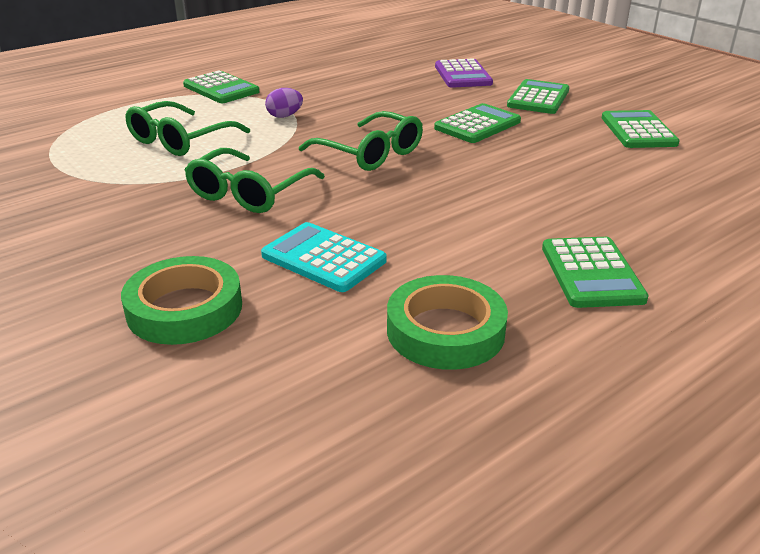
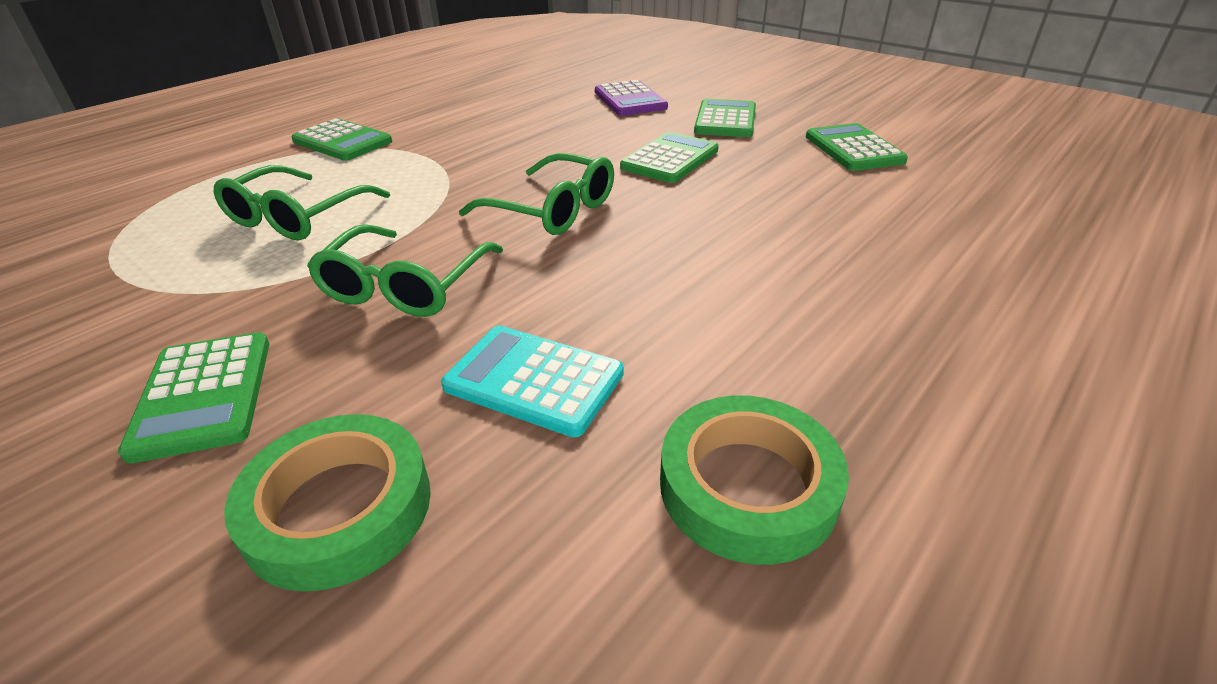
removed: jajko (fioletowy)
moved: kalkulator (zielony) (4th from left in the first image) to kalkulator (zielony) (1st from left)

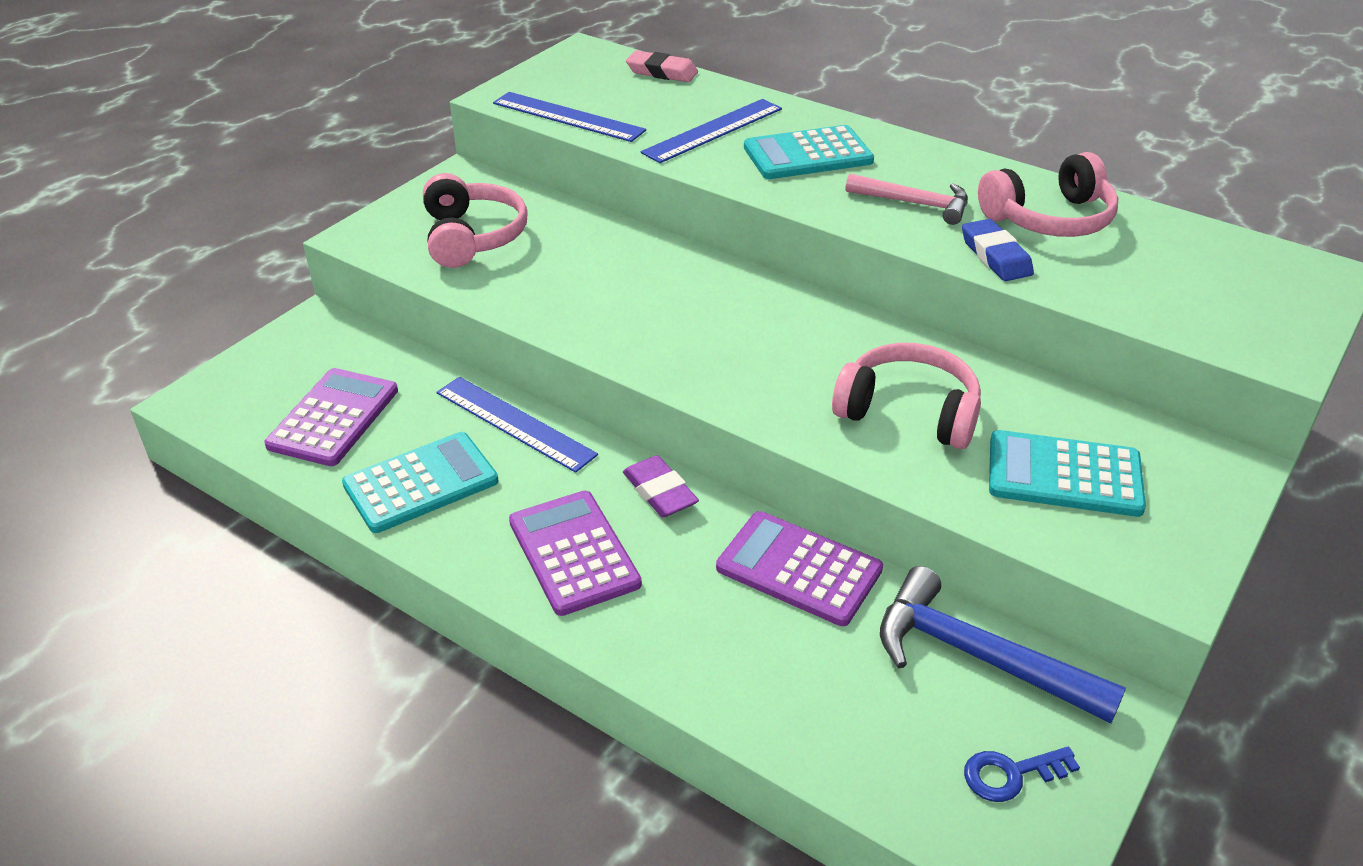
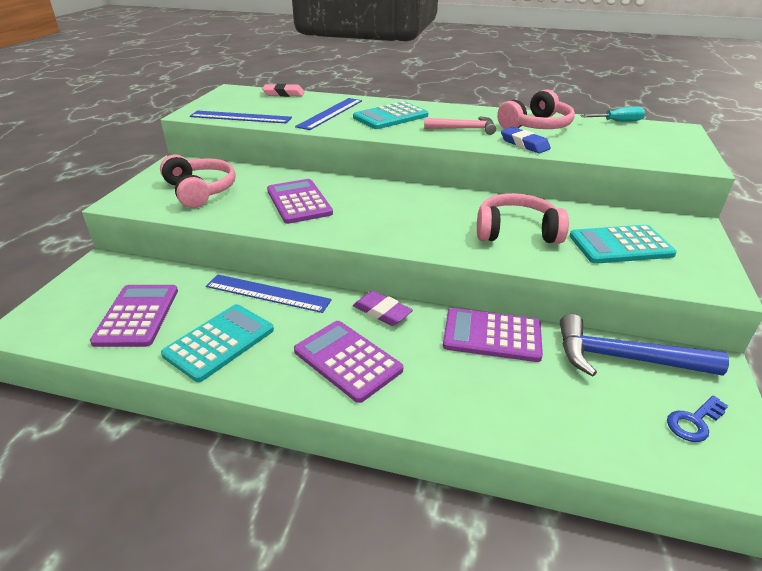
added: kalkulator (fioletowy) (2nd from left); śrubokręt (turkusowy)

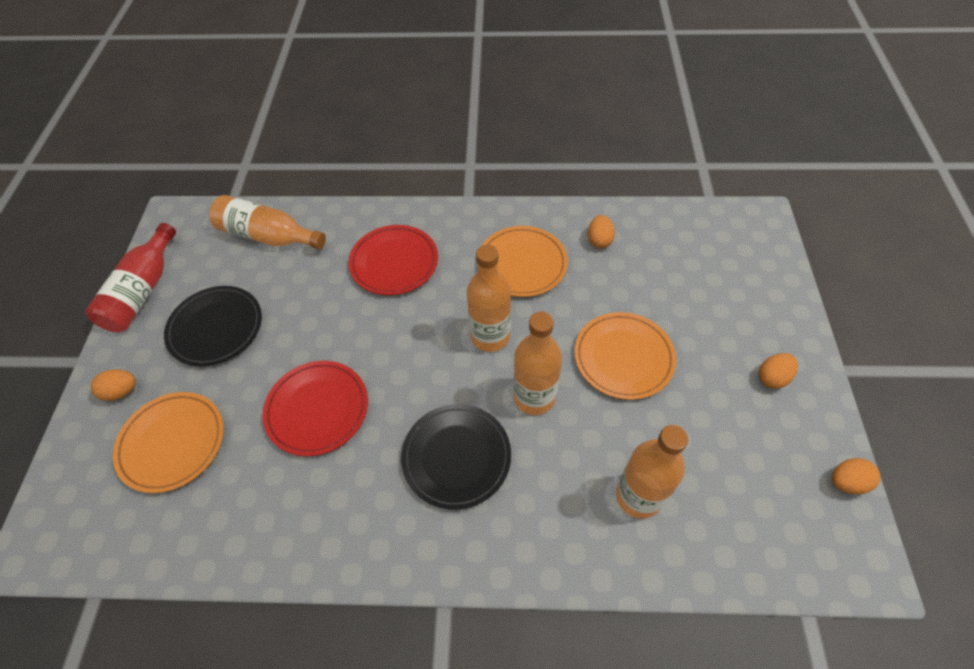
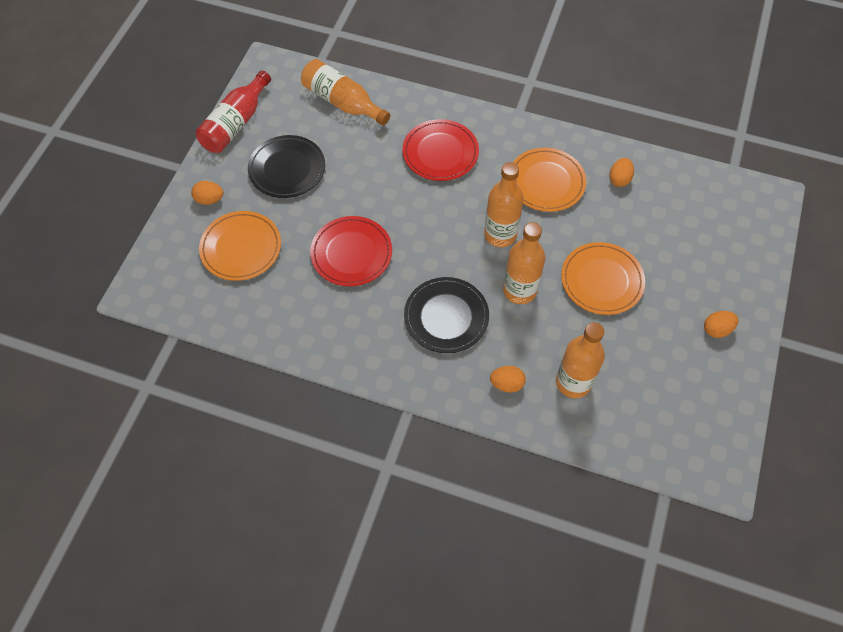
moved: jajko (pomarańczowy) (4th from left in the first image) to jajko (pomarańczowy) (2nd from left)

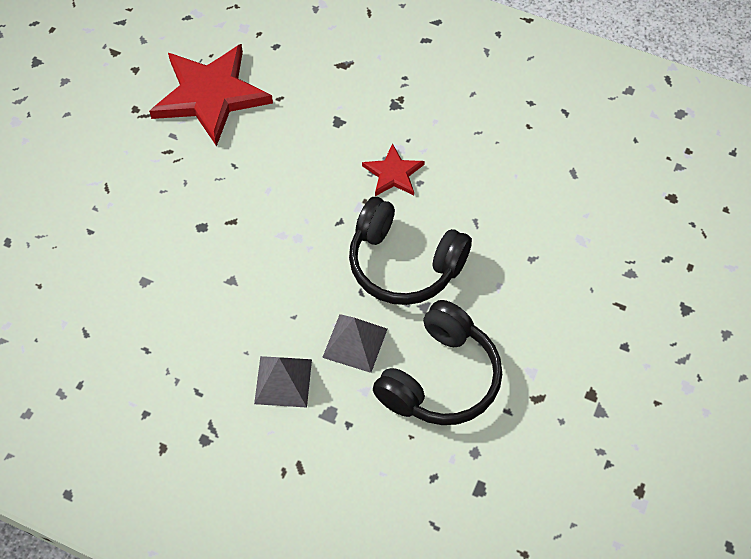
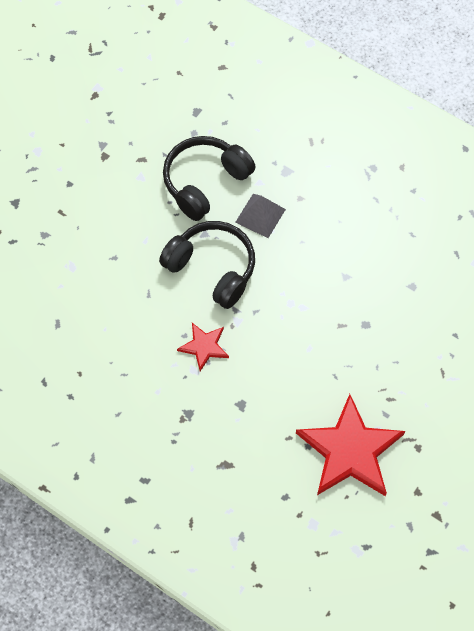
removed: piramida (szary) (1st from left)

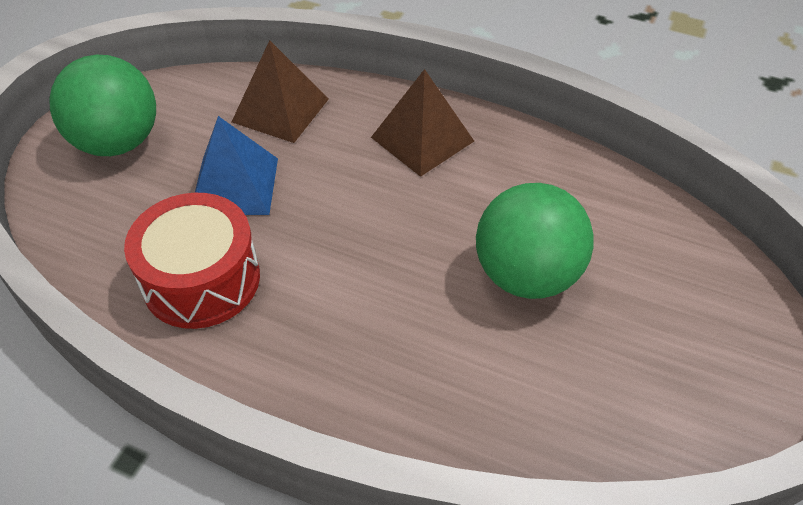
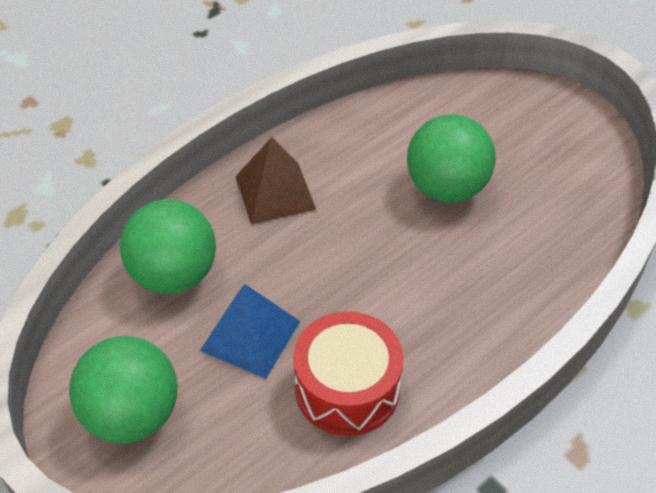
replaced: piramida (brązowy) (1st from left) to piłka (zielony) (2nd from left)

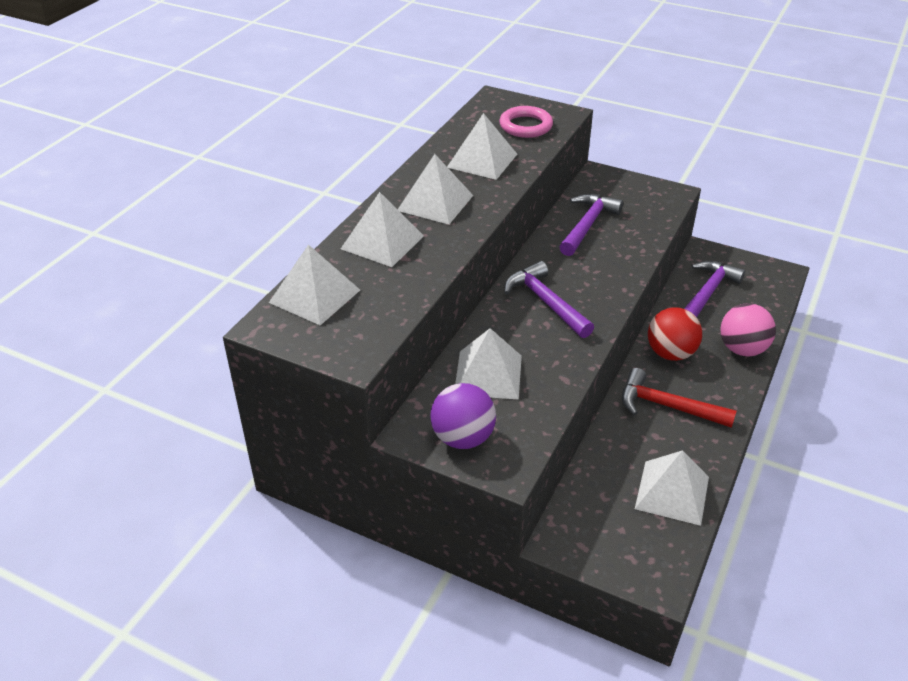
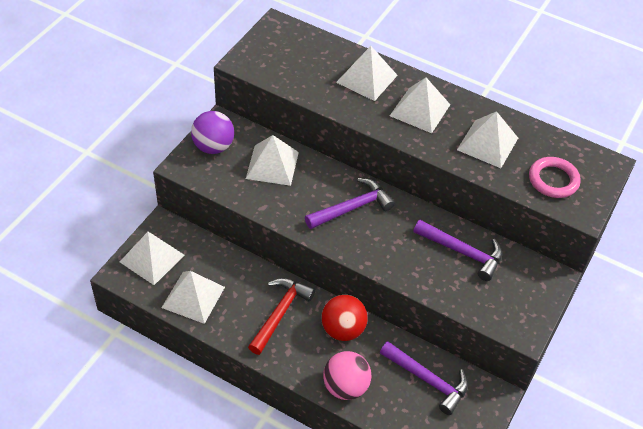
moved: piramida (biały) (1st from left)

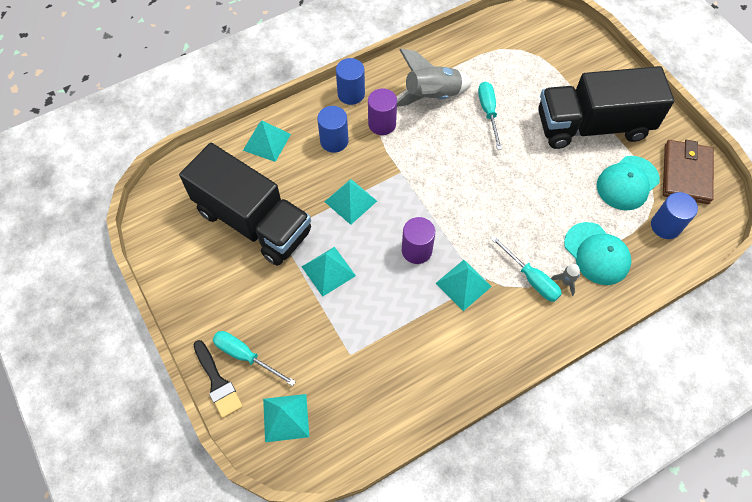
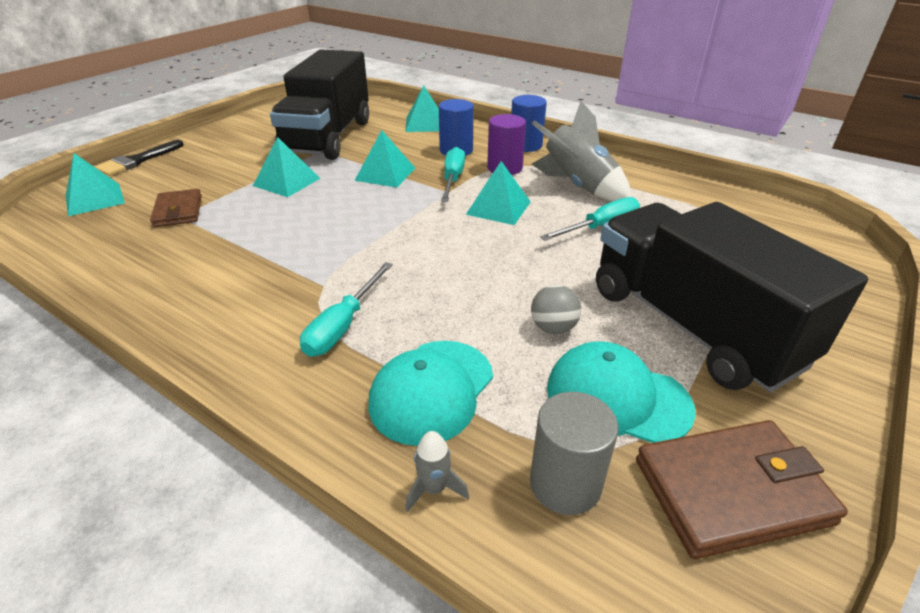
removed: walec (fioletowy) (2nd from left)
added: portfel (brązowy) (1st from left); piłka (szary)
moved: rakieta (szary) (2nd from left in the first image) to rakieta (szary) (1st from left); śrubokręt (turkusowy) (1st from left in the first image) to śrubokręt (turkusowy) (2nd from left); piramida (turkusowy) (5th from left)
recoloured: walec (niebieski) (3rd from left) to walec (szary)

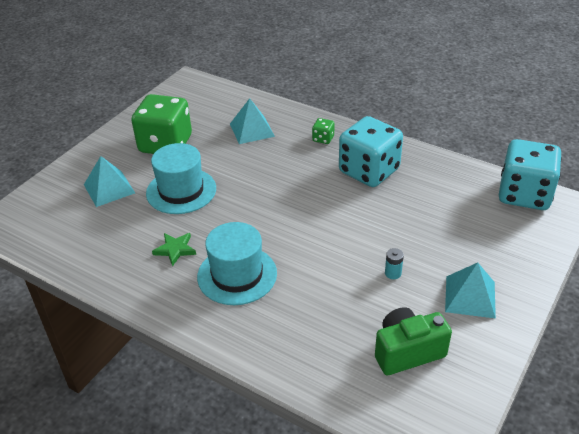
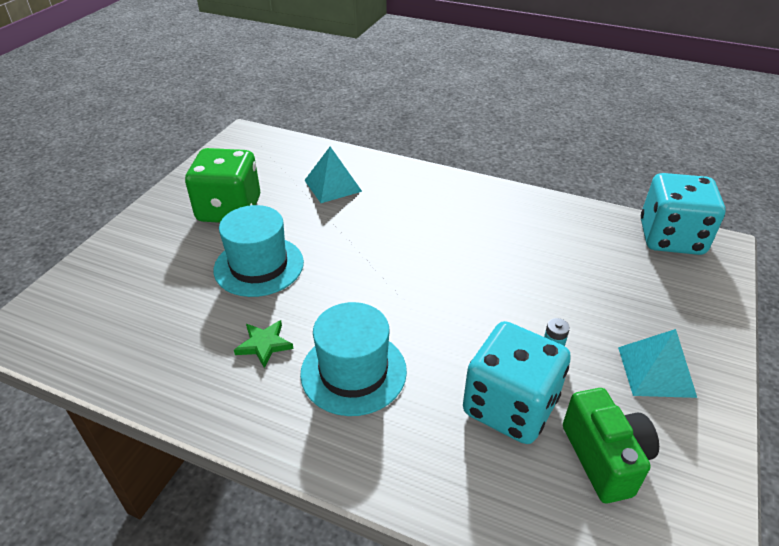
removed: piramida (turkusowy) (1st from left); kostka do gry (zielony) (2nd from left)
moved: kostka do gry (turkusowy) (1st from left)
turned: aparat fotograficzny (zielony) 105 degrees clockwise

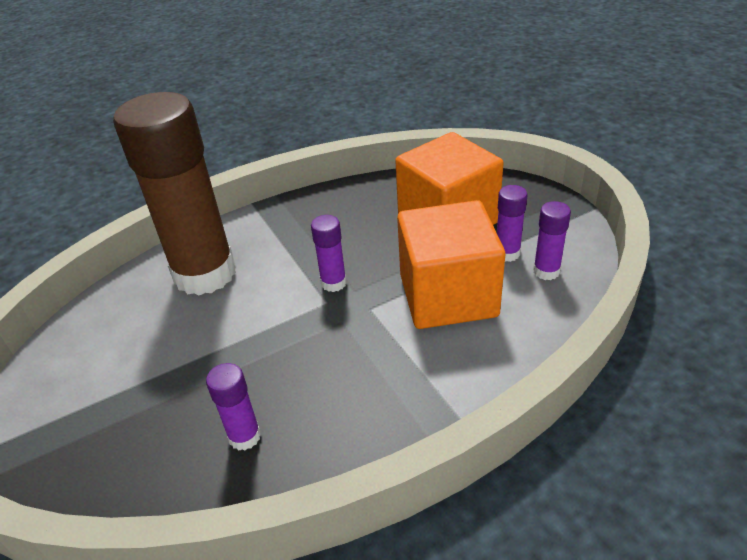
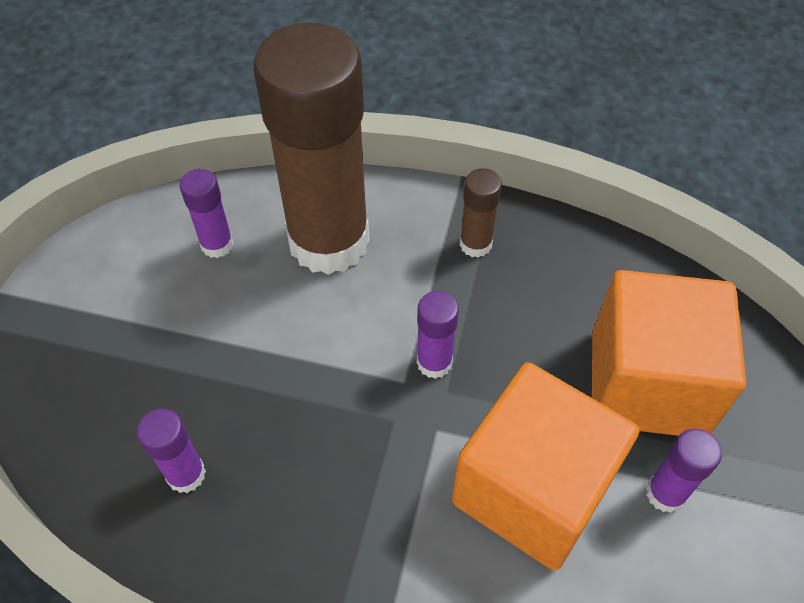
added: klej w sztyfcie (brązowy) (2nd from left)
moved: klej w sztyfcie (fioletowy) (4th from left in the first image) to klej w sztyfcie (fioletowy) (2nd from left)

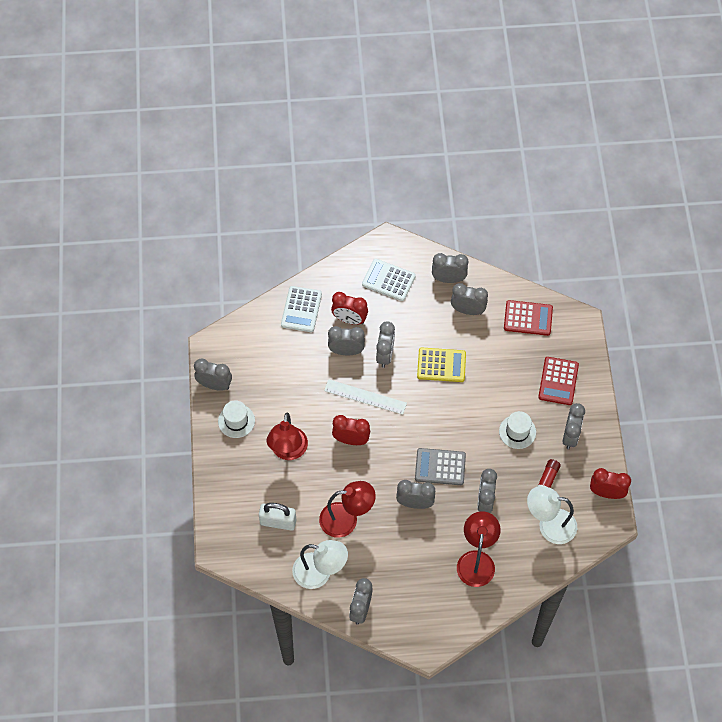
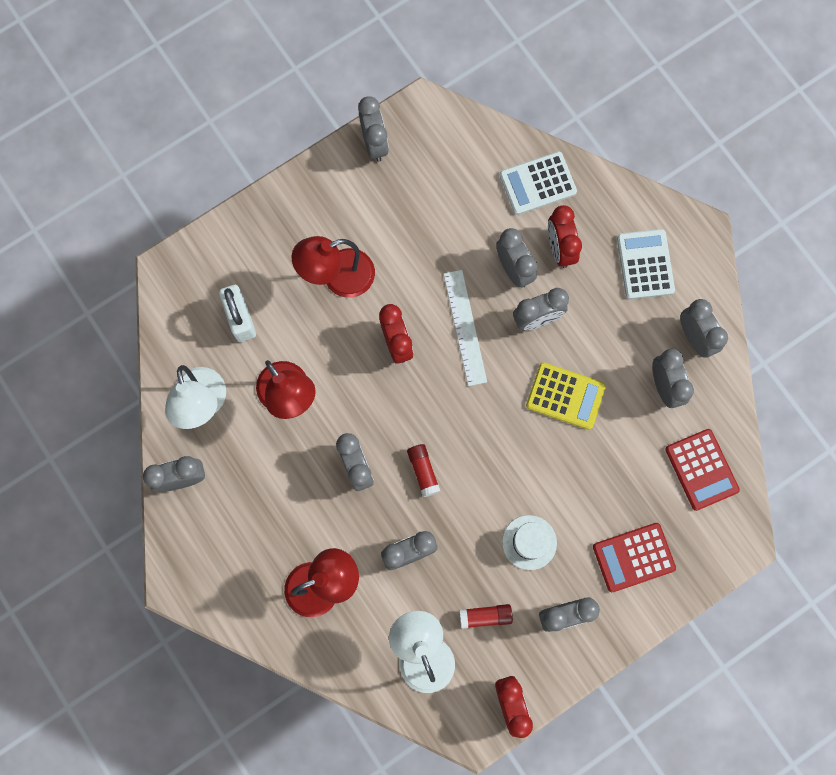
removed: kapelusz (biały) (1st from left)
replaced: kalkulator (szary) to klej w sztyfcie (czerwony) (1st from left)
turned: kalkulator (żółty) 45 degrees counterclockwise

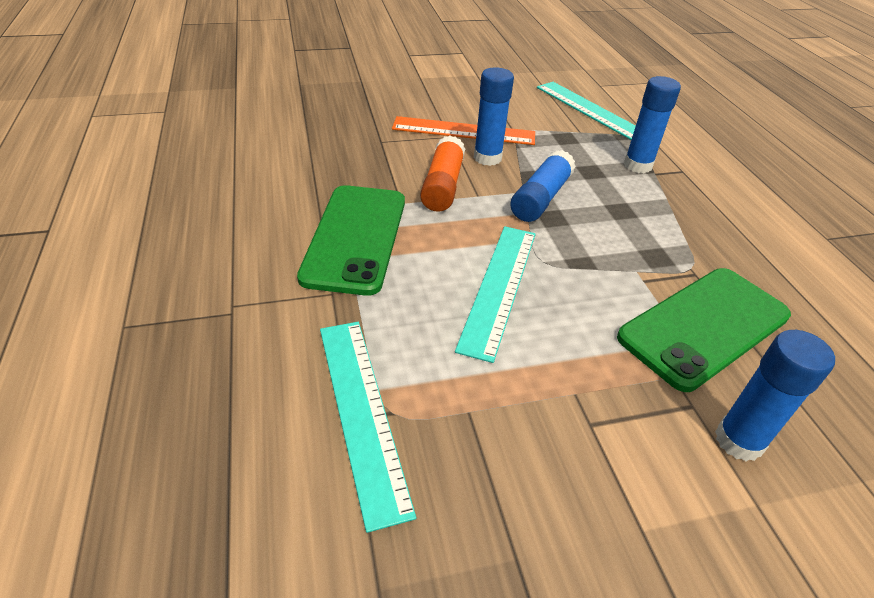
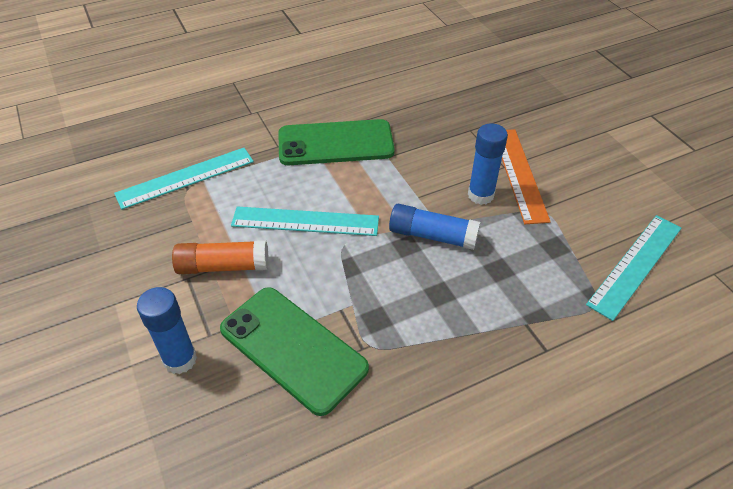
removed: klej w sztyfcie (niebieski) (3rd from left)
moved: klej w sztyfcie (pomarańczowy)

